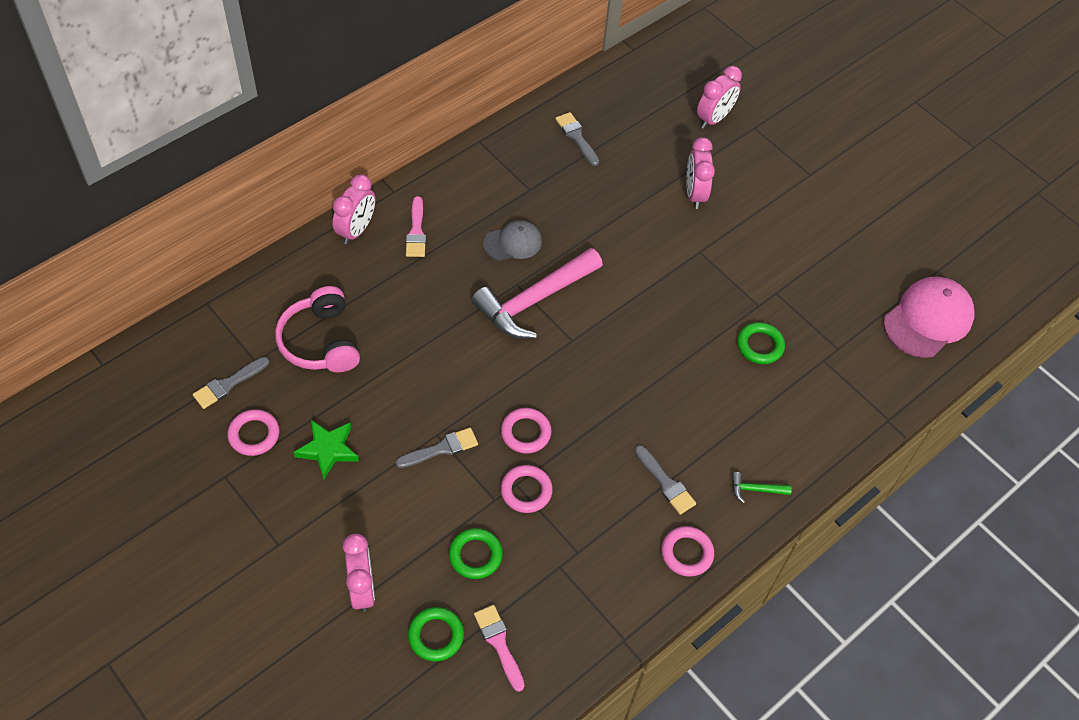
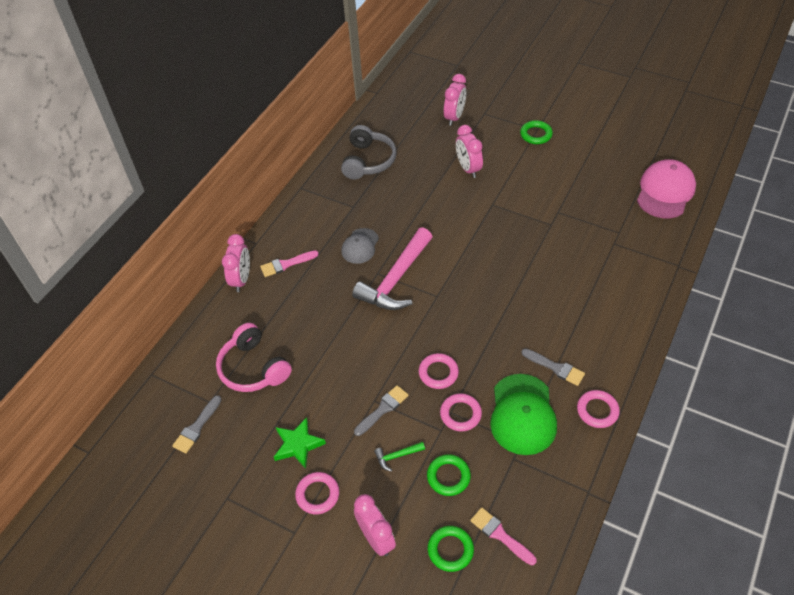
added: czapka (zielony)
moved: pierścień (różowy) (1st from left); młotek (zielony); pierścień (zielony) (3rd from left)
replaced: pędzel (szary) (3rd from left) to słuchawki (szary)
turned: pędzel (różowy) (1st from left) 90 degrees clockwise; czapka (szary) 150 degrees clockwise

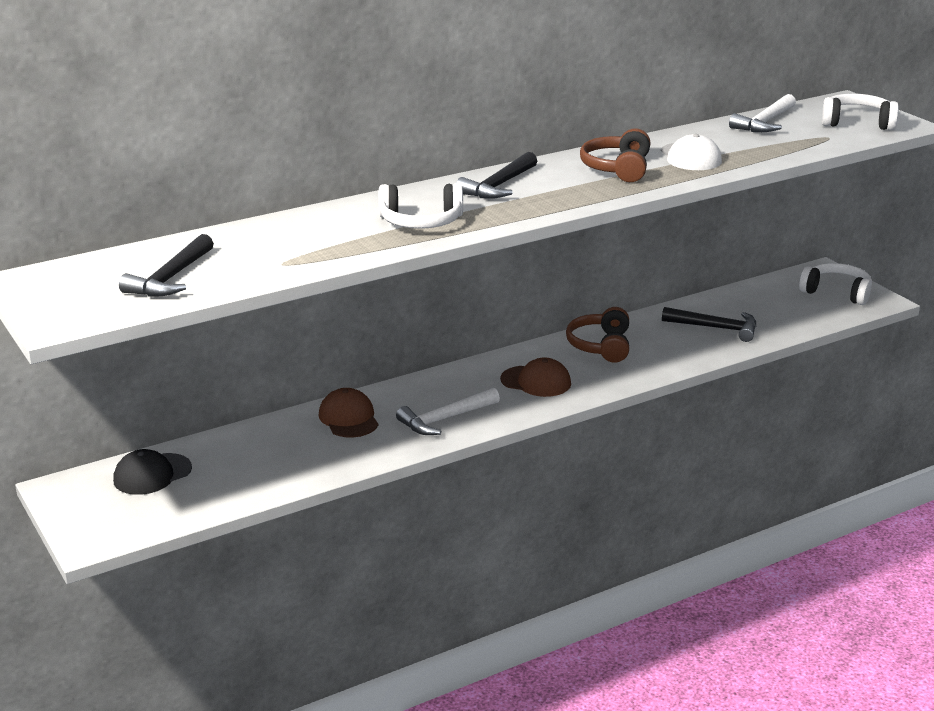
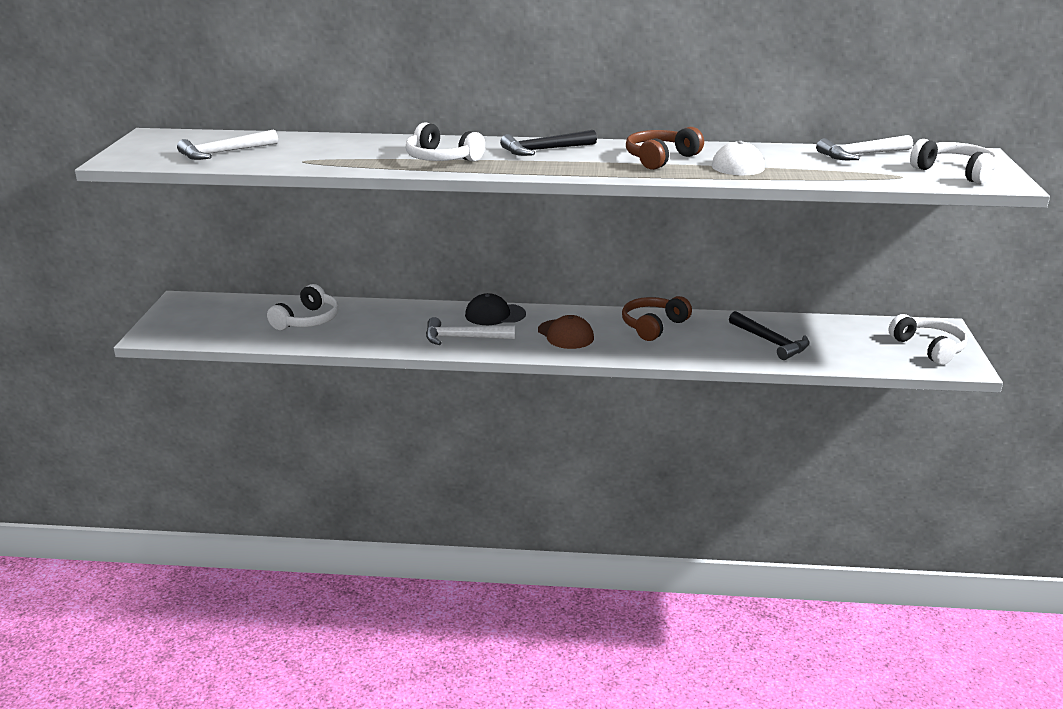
removed: czapka (brązowy) (1st from left)
added: słuchawki (biały) (1st from left)
moved: czapka (czarny)
recoloured: młotek (czarny) (1st from left) to młotek (biały) (1st from left)

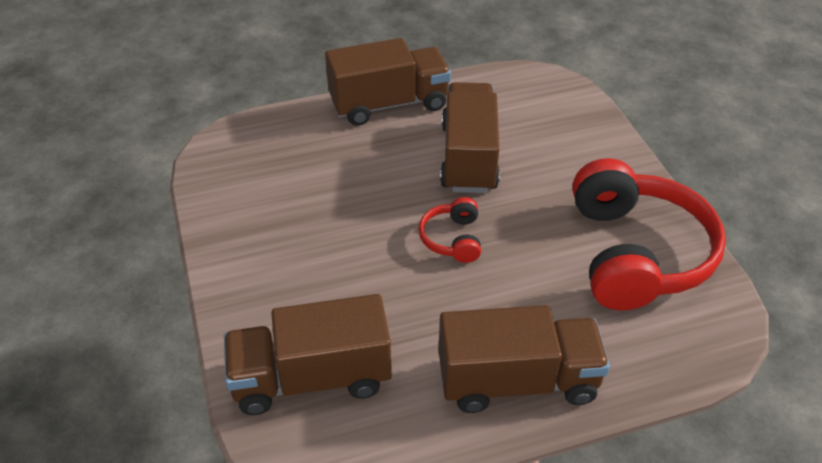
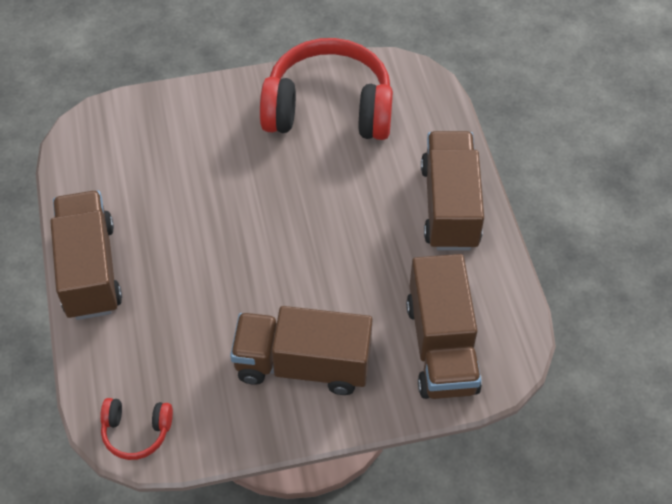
moved: słuchawki (czerwony) (1st from left); ciężarówka (brązowy) (3rd from left in the first image) to ciężarówka (brązowy) (2nd from left)

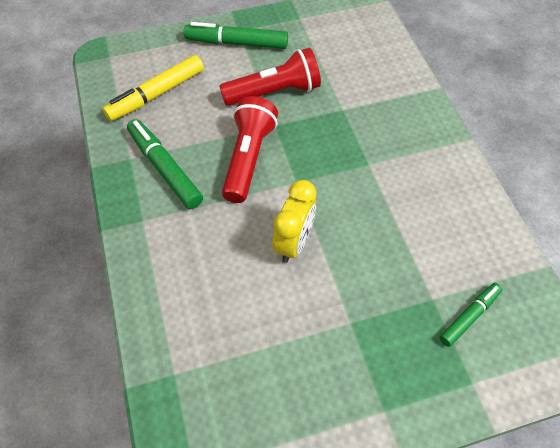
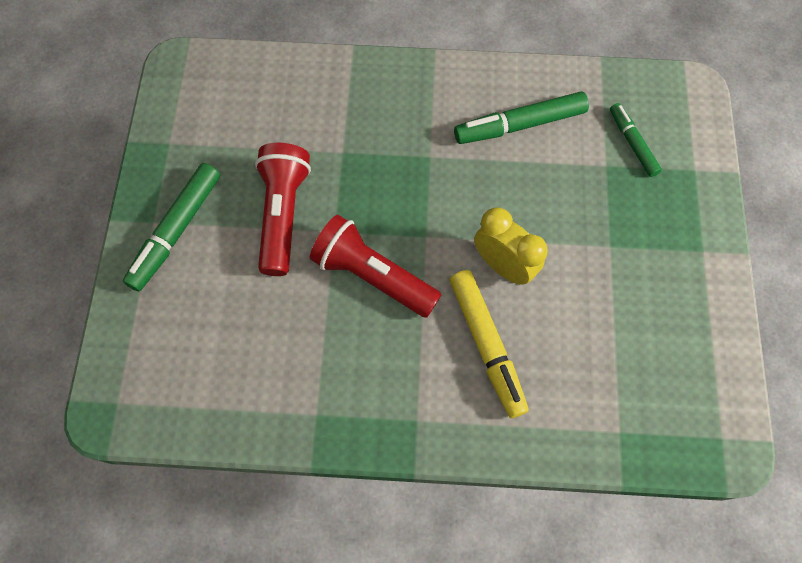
moved: flamaster (żółty); flamaster (zielony) (1st from left in the first image) to flamaster (zielony) (2nd from left)

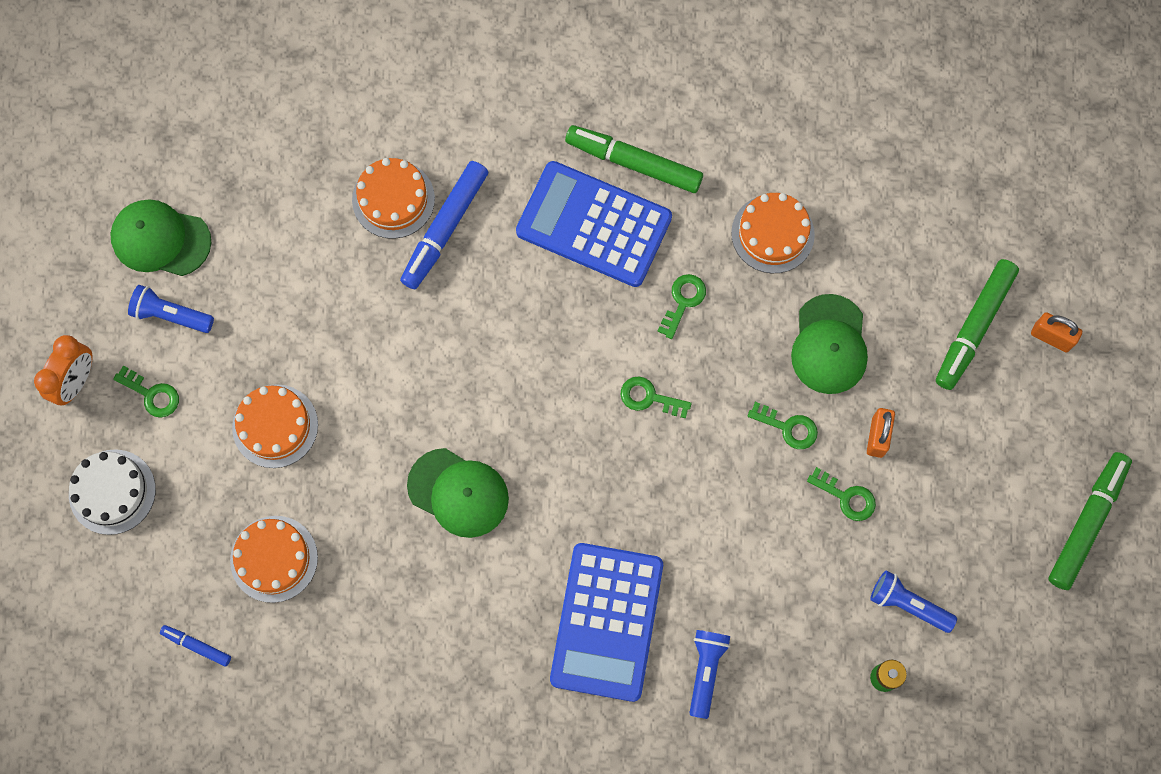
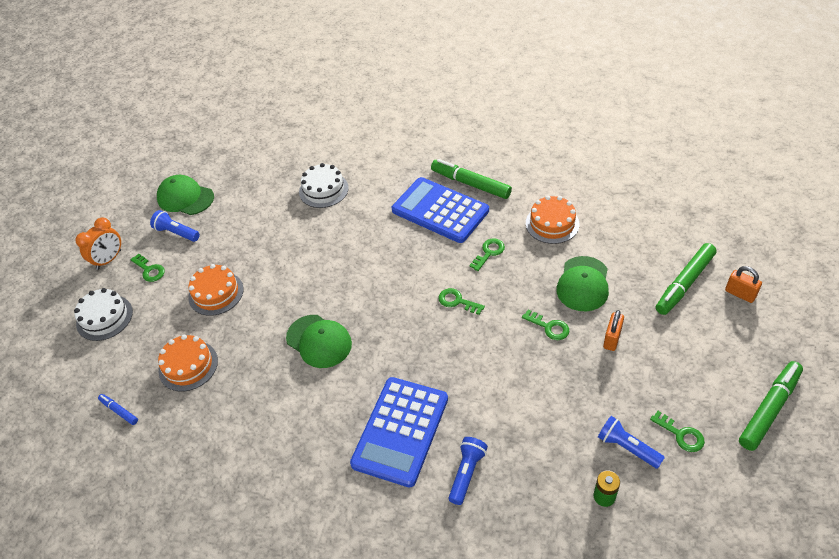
removed: flamaster (niebieski) (2nd from left)
moved: klucz (zielony) (5th from left)
recoloured: tort (pomarańczowy) (3rd from left) to tort (biały) (2nd from left)

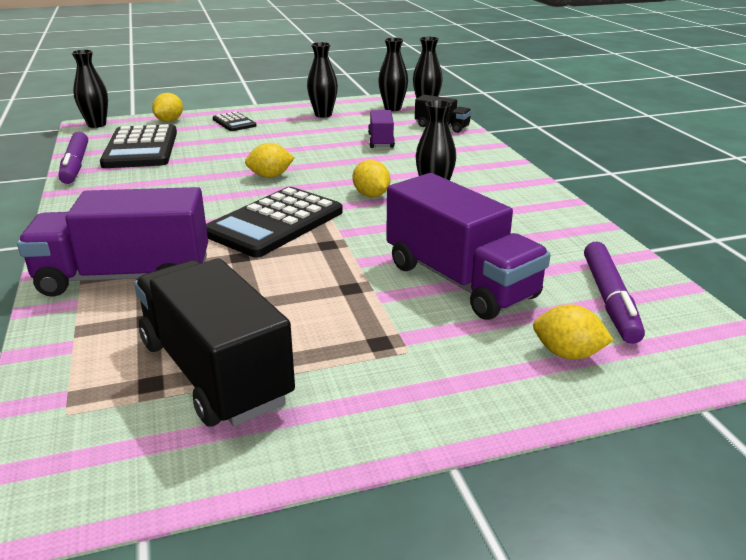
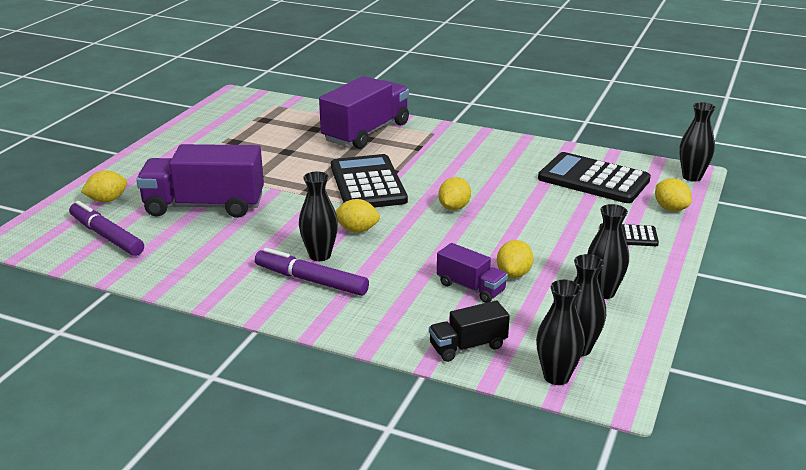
removed: ciężarówka (czarny) (1st from left)
added: cytryna (żółty) (4th from left)
moved: flamaster (fioletowy) (1st from left in the first image) to flamaster (fioletowy) (2nd from left)

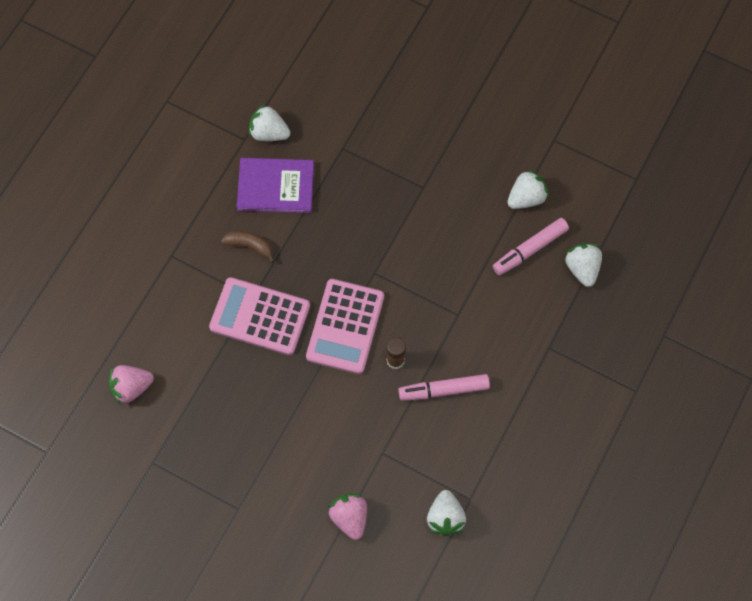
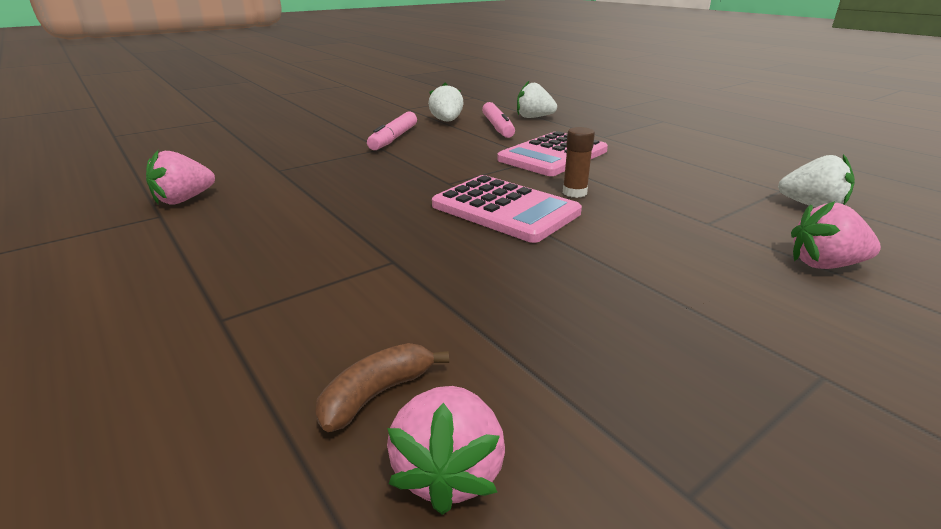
removed: książka (fioletowy)
moved: banan (brązowy); flamaster (różowy) (1st from left); kalkulator (różowy) (1st from left in the first image) to kalkulator (różowy) (2nd from left)
recoloured: truskawka (biały) (1st from left) to truskawka (różowy) (1st from left)

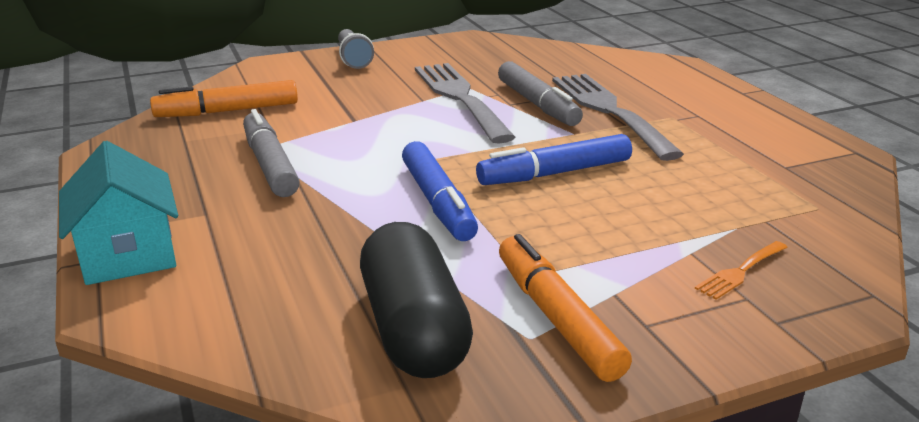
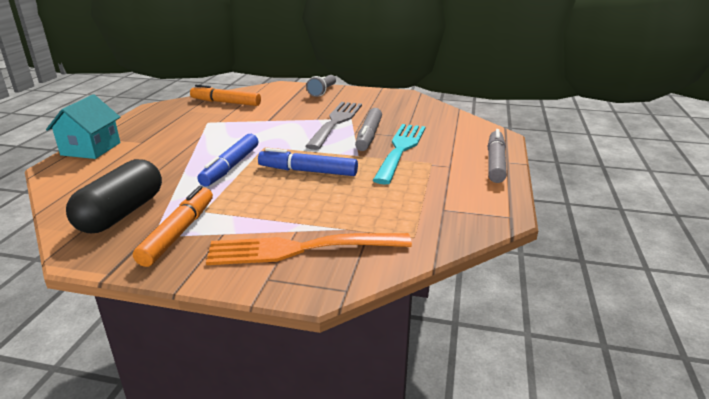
moved: flamaster (szary) (1st from left in the first image) to flamaster (szary) (2nd from left)
recoloured: widelec (szary) (2nd from left) to widelec (turkusowy)
resized: widelec (pomarańczowy) x2.33

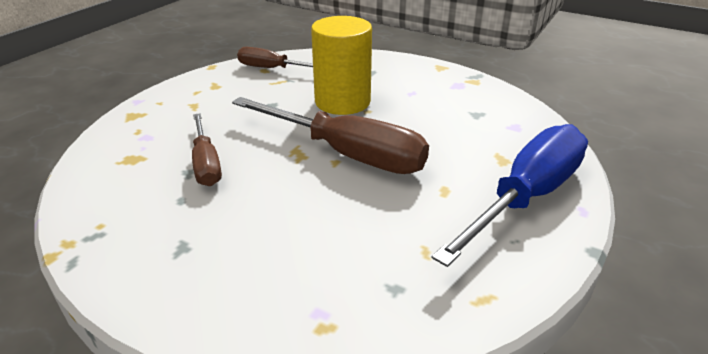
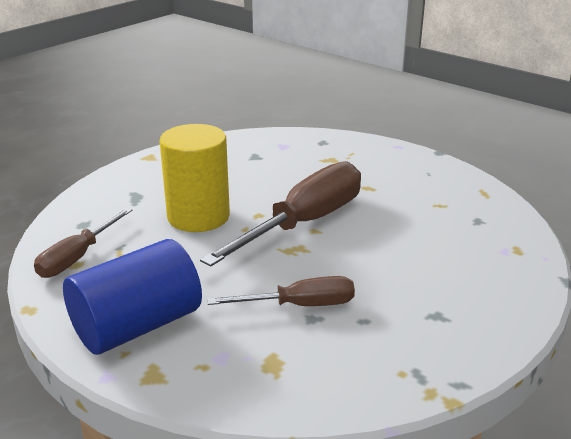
removed: śrubokręt (niebieski)
added: walec (niebieski)

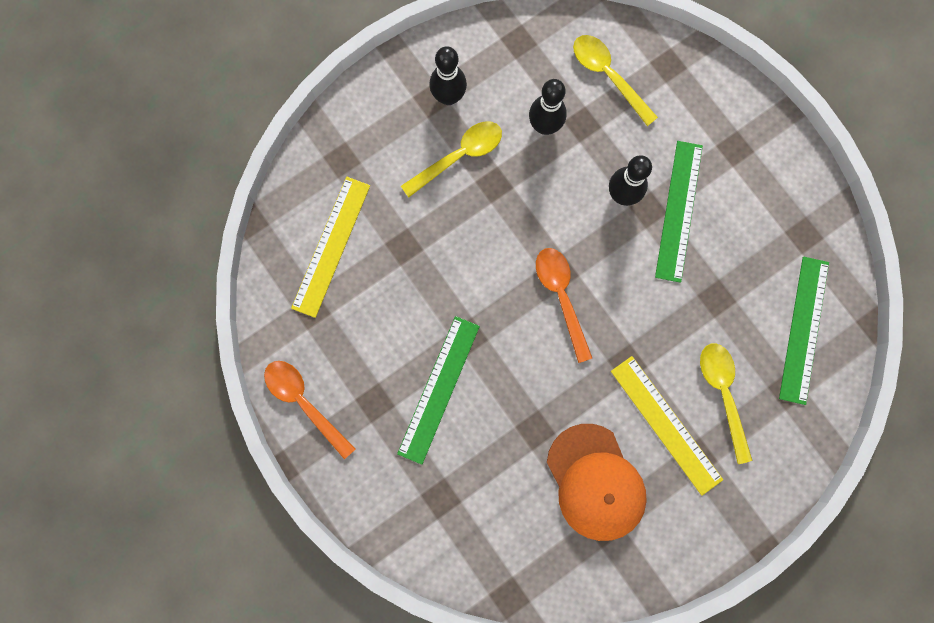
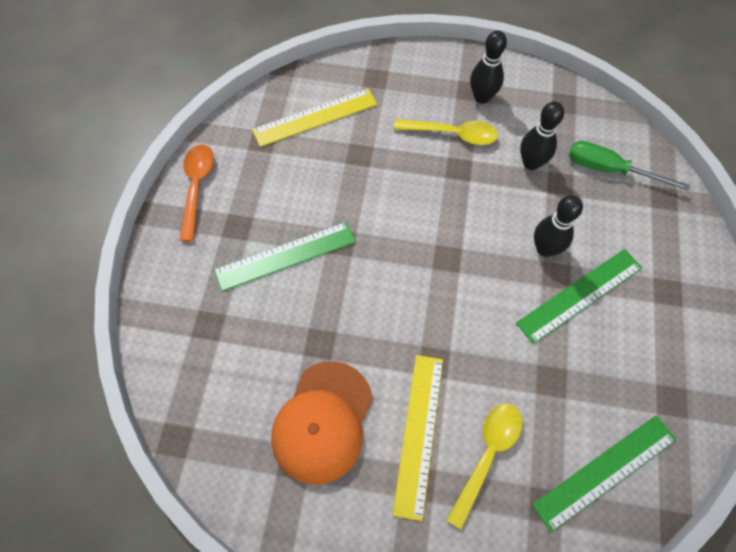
removed: łyżka (pomarańczowy) (2nd from left)
replaced: łyżka (żółty) (2nd from left) to śrubokręt (zielony)

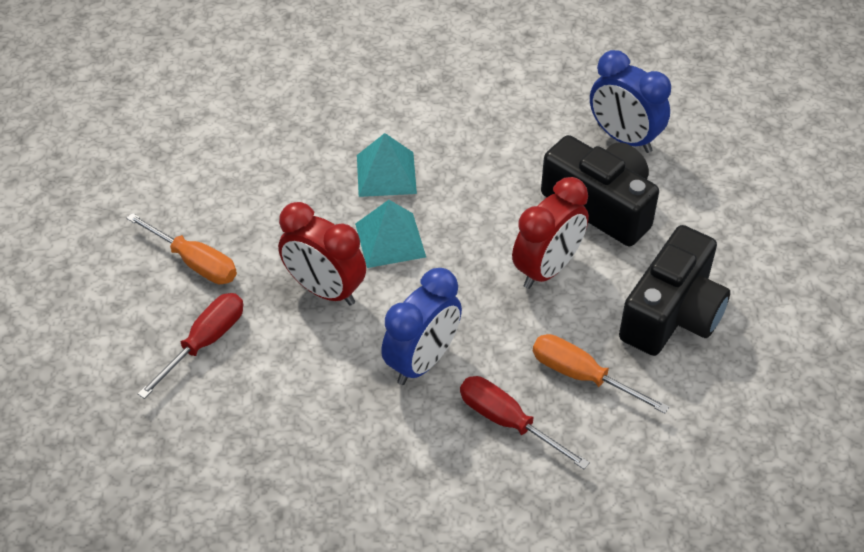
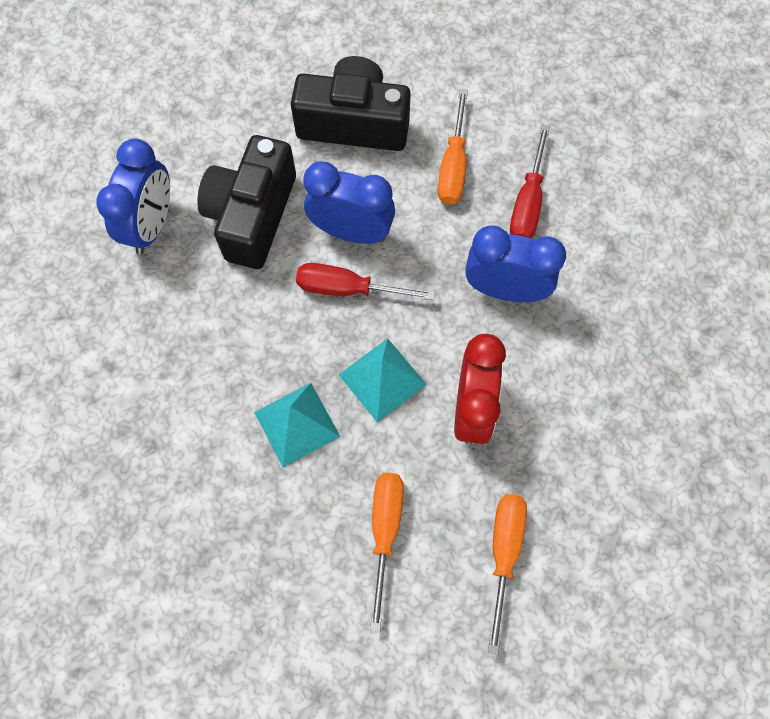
added: śrubokręt (pomarańczowy) (1st from left)
moved: śrubokręt (czerwony) (1st from left)
recoloured: budzik (czerwony) (2nd from left) to budzik (niebieski) (2nd from left)

